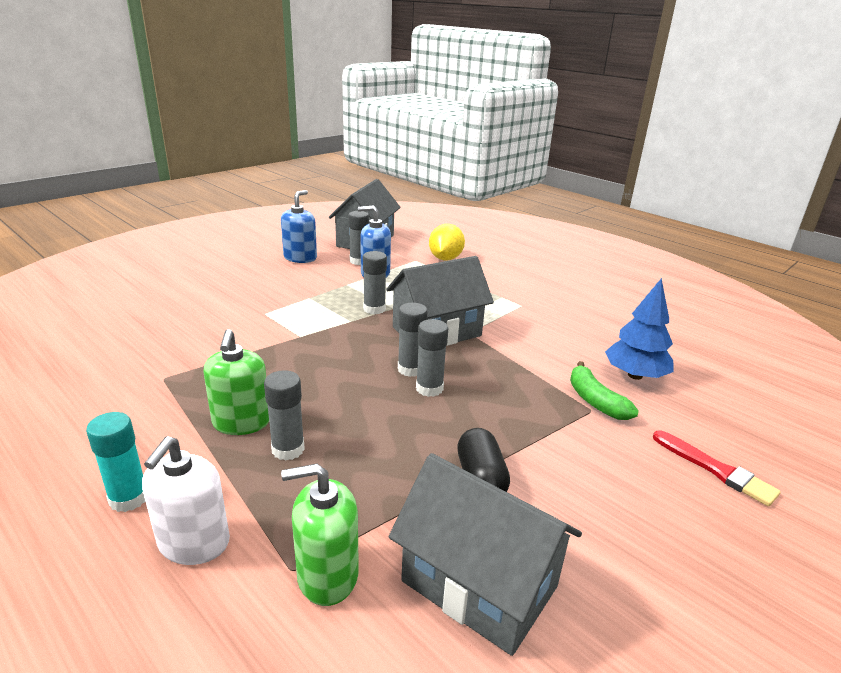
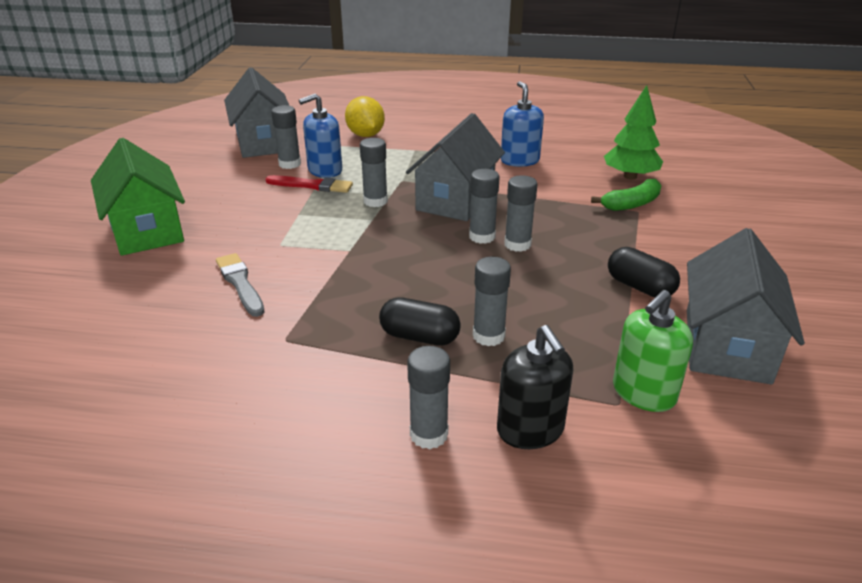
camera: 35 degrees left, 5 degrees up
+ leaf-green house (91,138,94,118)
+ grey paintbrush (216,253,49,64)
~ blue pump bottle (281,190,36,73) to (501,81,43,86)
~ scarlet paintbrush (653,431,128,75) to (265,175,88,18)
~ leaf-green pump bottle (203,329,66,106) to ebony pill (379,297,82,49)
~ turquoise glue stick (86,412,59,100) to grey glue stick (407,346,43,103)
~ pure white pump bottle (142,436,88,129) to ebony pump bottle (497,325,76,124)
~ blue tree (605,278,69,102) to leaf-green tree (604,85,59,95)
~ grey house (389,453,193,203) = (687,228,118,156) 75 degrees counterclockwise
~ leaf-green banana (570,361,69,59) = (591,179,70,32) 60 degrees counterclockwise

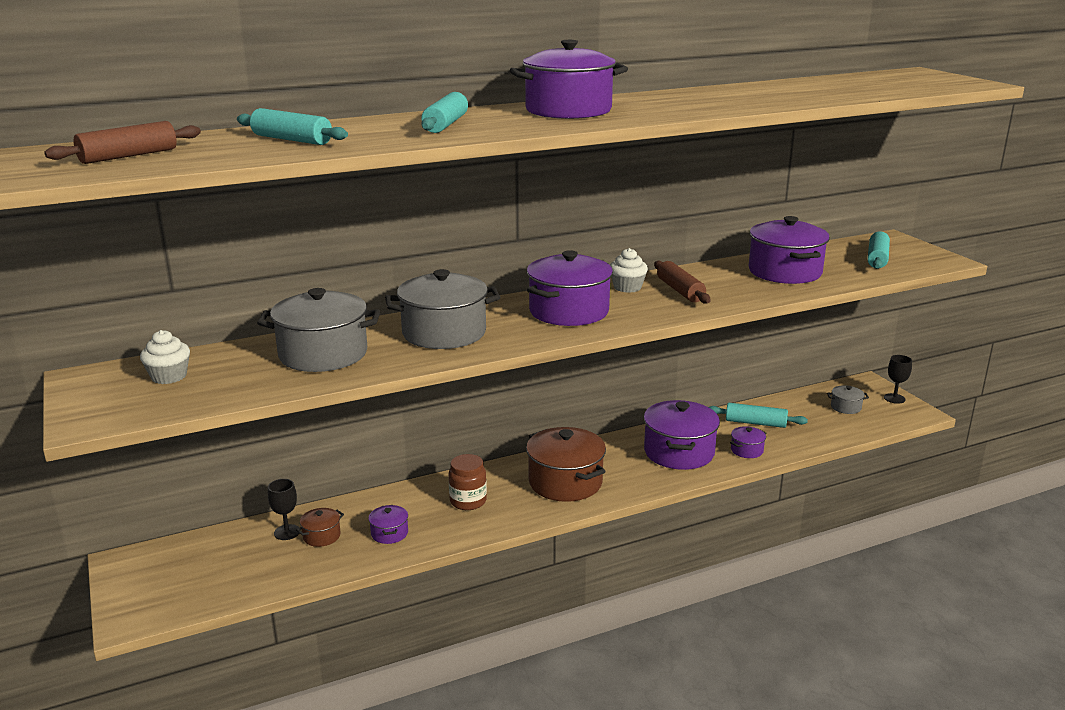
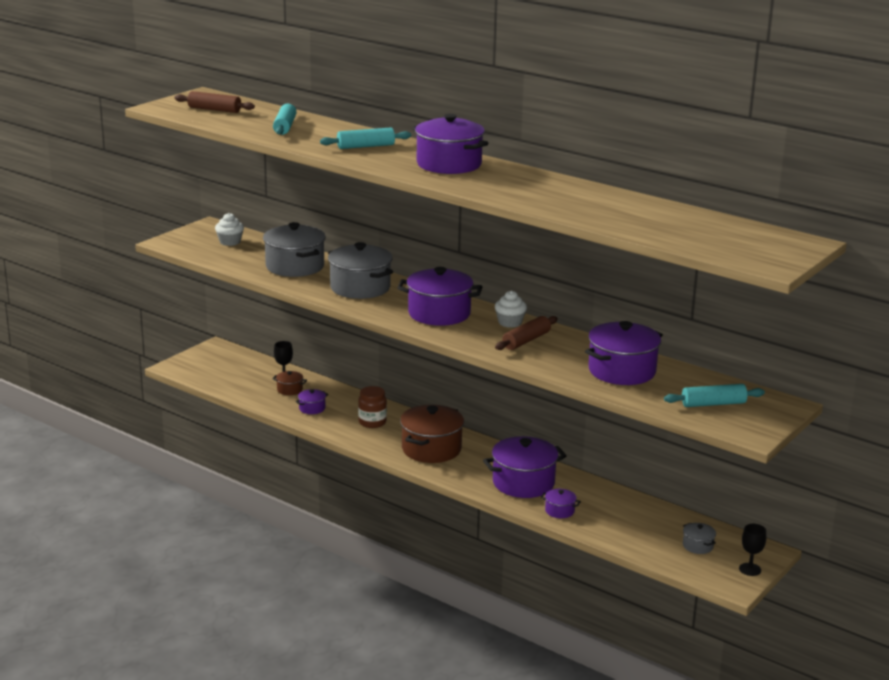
camera: 60 degrees right, 0 degrees up
- turquoise dough roller (709,403,99,25)

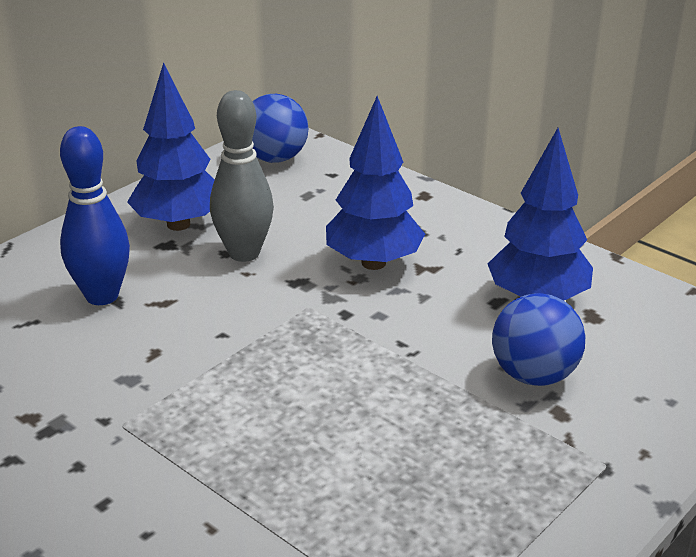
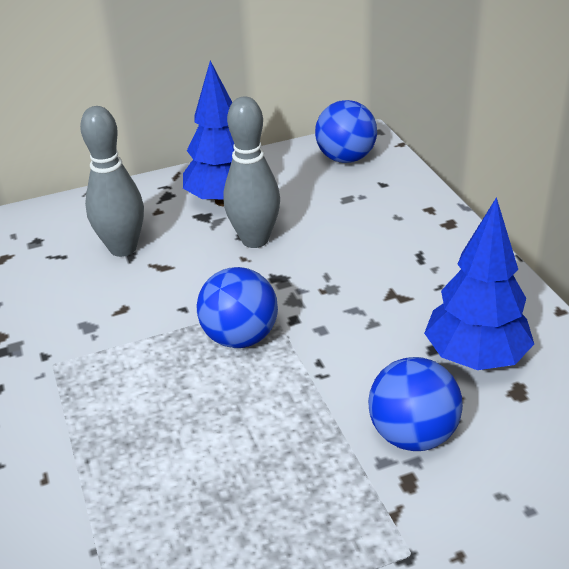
camera: 30 degrees right, 5 degrees up
- blue tree (326,96,99,174)
+ blue ball (197,267,81,81)
~ blue tenpin (60,126,70,179) to grey tenpin (80,106,64,151)

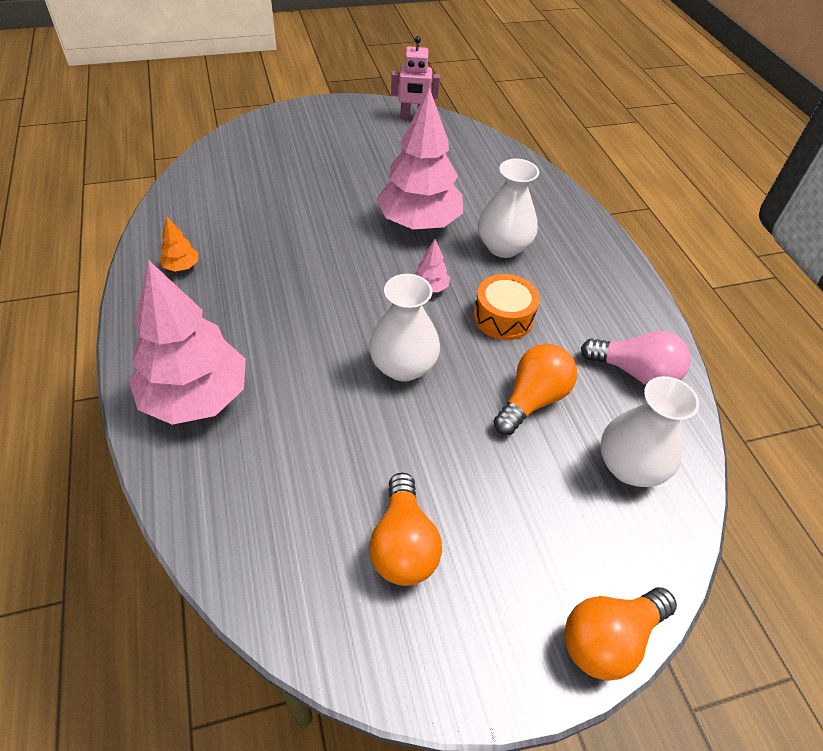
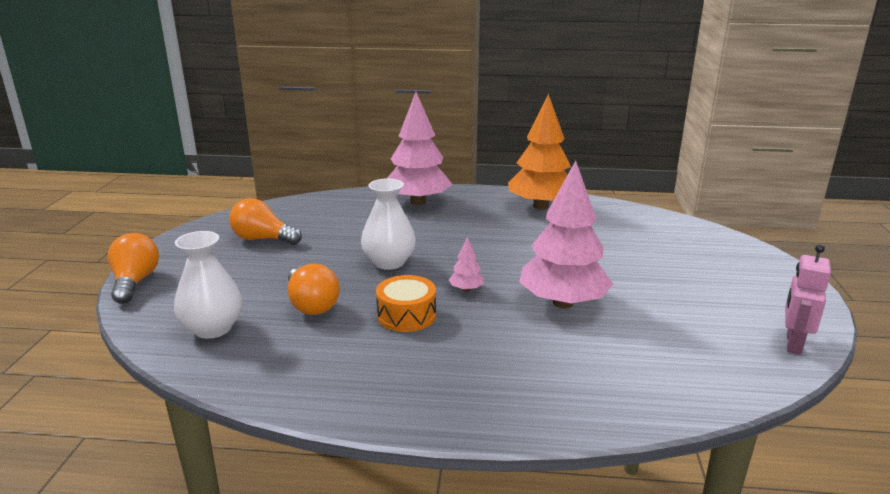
camera: 115 degrees right, 25 degrees down
- pure white tall vase (478,159,61,99)
- pink bulb (581,331,110,54)
~ orange-coloured tree (159,217,39,54) = (508,94,63,116) x2.46

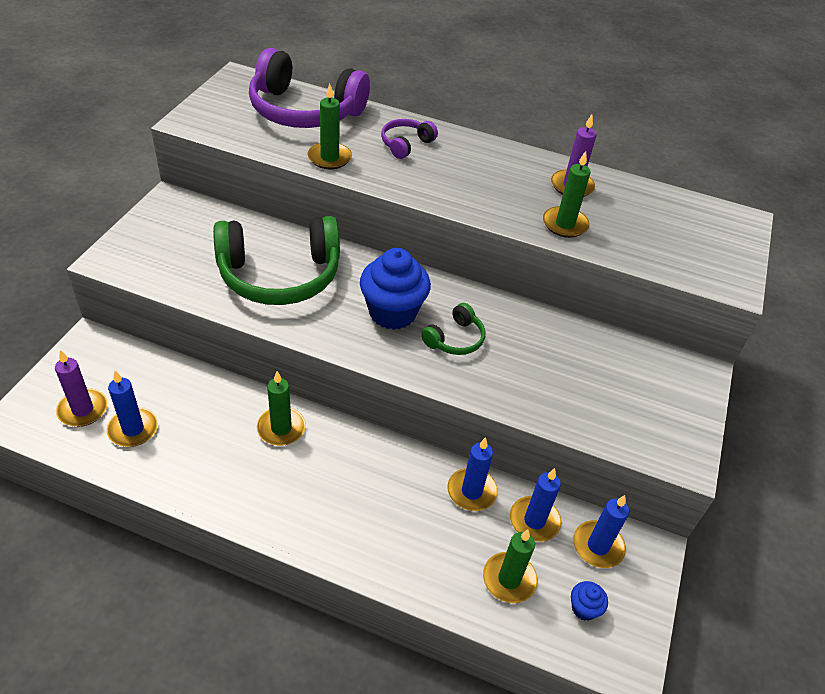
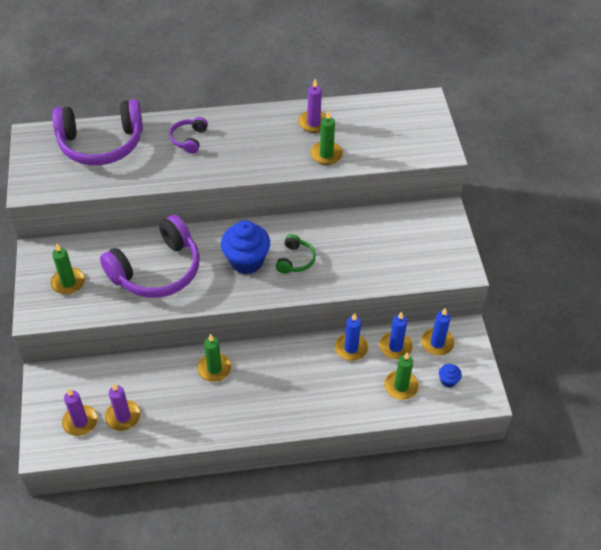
camera: 25 degrees left, 5 degrees up
~ leaf-green candle (308,84,44,85) to (51,243,34,52)
~ blue candle (106,371,52,76) to violet candle (105,384,36,47)
~ leaf-green headphones (213,216,127,89) to violet headphones (100,215,100,83)

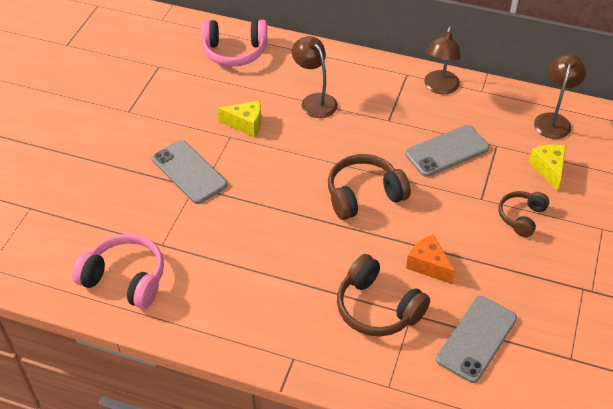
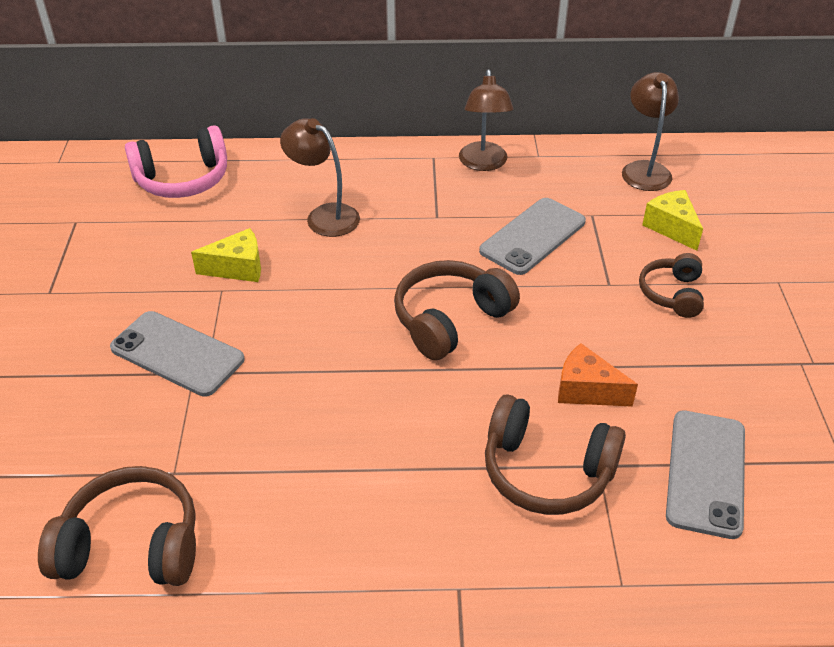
camera: 20 degrees left, 5 degrees down
~ pink headphones (72,234,92,75) to dark brown headphones (38,466,158,120)

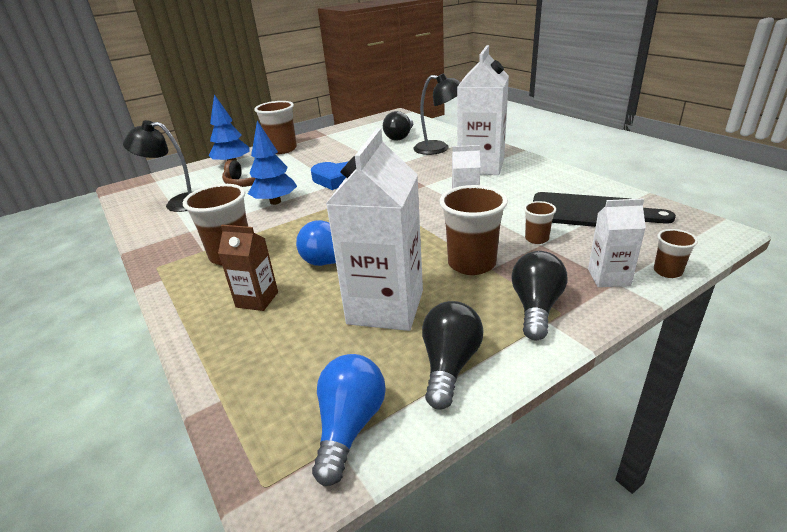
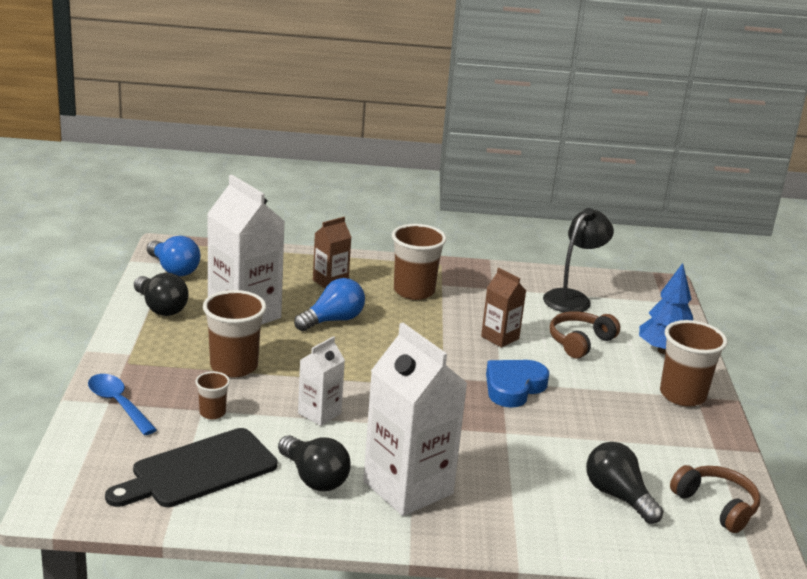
camera: 120 degrees right, 5 degrees down
- ebony desk lamp (413,73,47,82)
- dark brown beaker (654,229,44,49)
+ dark brown headphones (670,465,90,68)
~ ebony bulb (511,251,56,89) to (278,435,73,56)
~ blue tree (248,121,49,84) to dark brown carton (481,268,45,80)
~ pure white carton (588,199,58,88) to blue tablespoon (88,374,69,61)

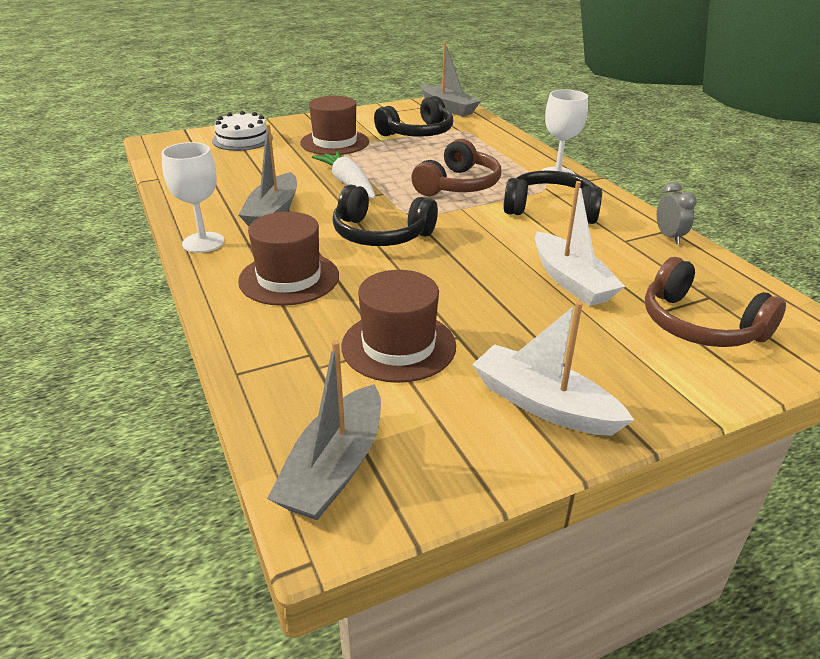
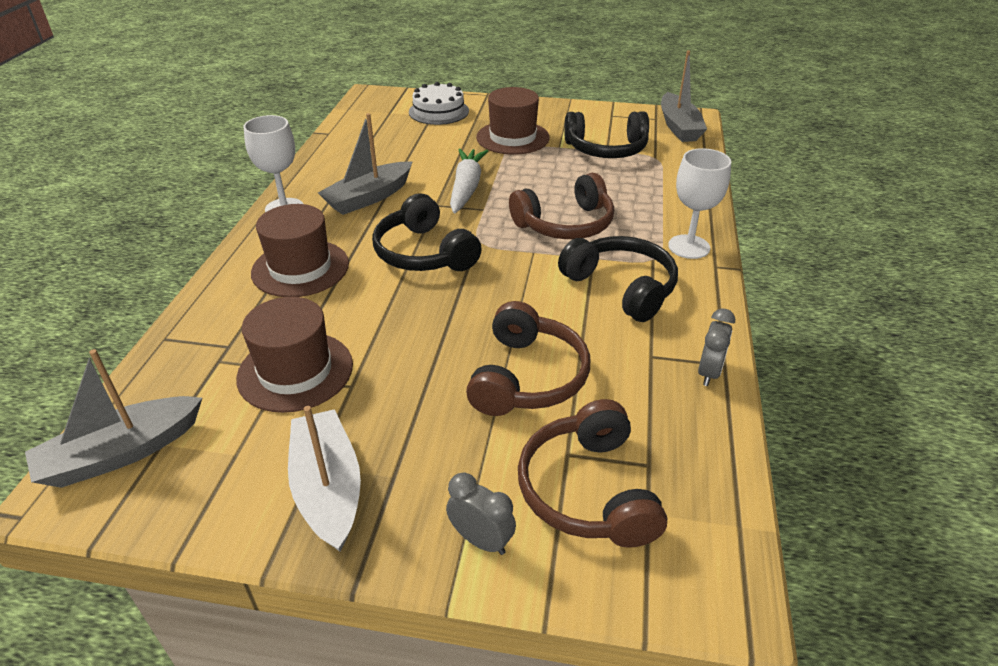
camera: 35 degrees right, 5 degrees up
+ grey clock (446,472,70,83)
~ pure white boat (535,181,90,125) to dark brown headphones (466,301,124,115)

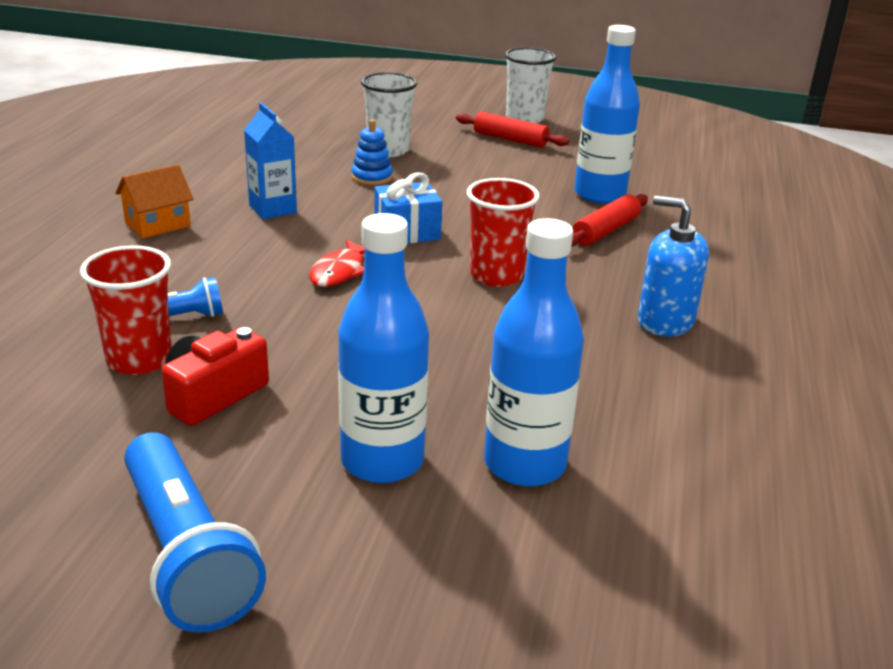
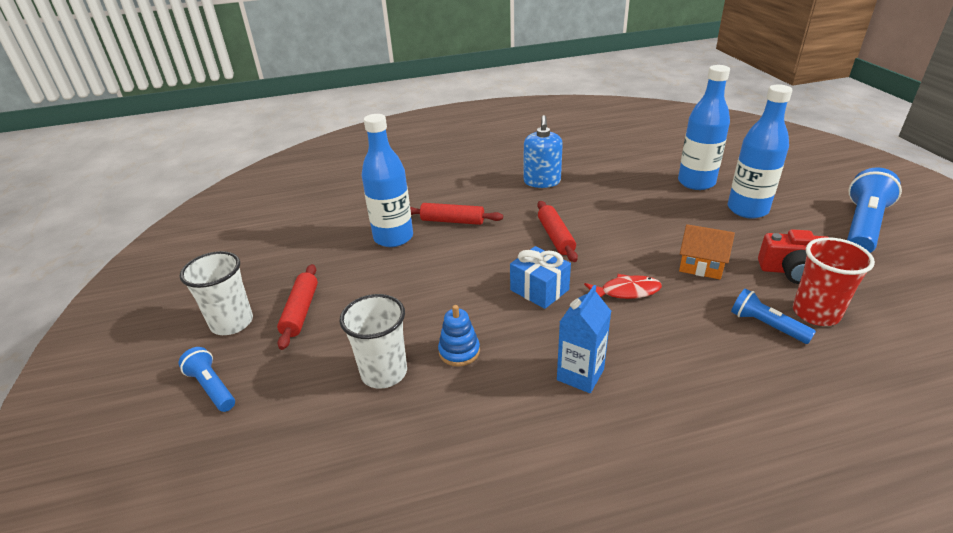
camera: 115 degrees left, 5 degrees up
+ blue flashlight (179,347,56,65)
~ orange-coloured house (116,164,77,75) to (679,224,56,55)
~ scarlet beaker (467,178,73,109) to scarlet dough roller (537,201,41,61)

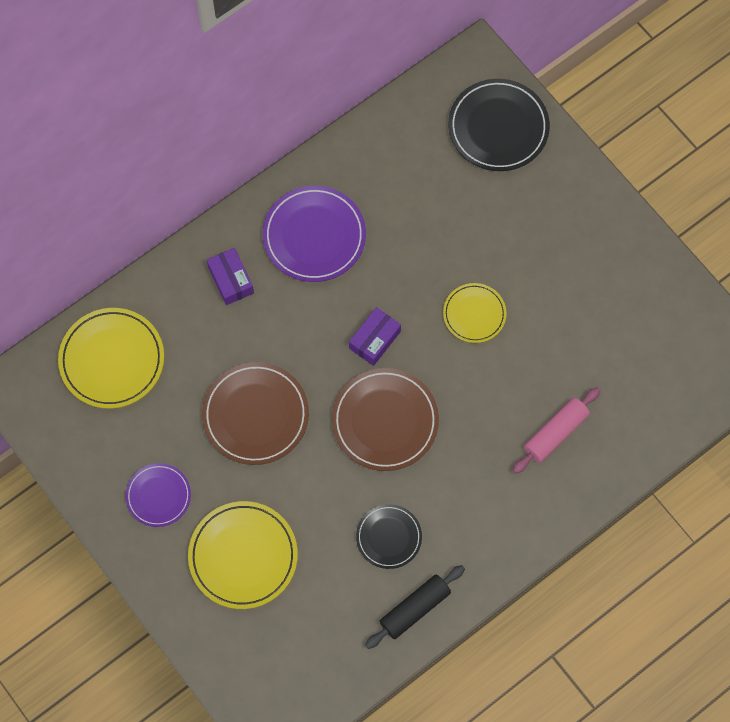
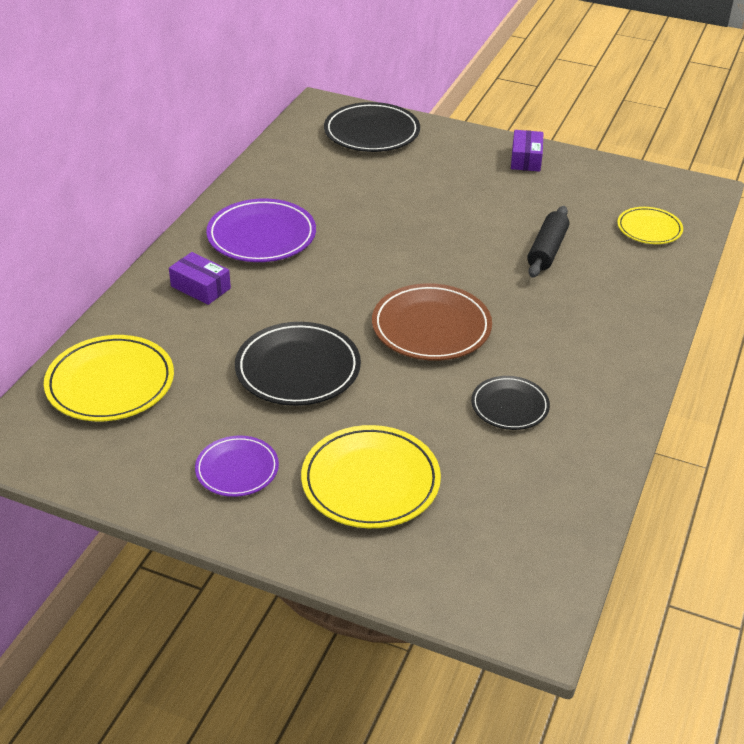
camera: 30 degrees left, 30 degrees down
- pink dough roller (513,387,88,87)
~ violet parcel (349,307,52,59) to (511,130,33,42)
~ ebony dough roller (365,565,100,84) to (527,206,42,72)
~ yellow flat dish (443,283,64,60) to (617,207,66,37)
~ dark brown flat dish (202,362,107,103) to ebony flat dish (235,322,126,84)

